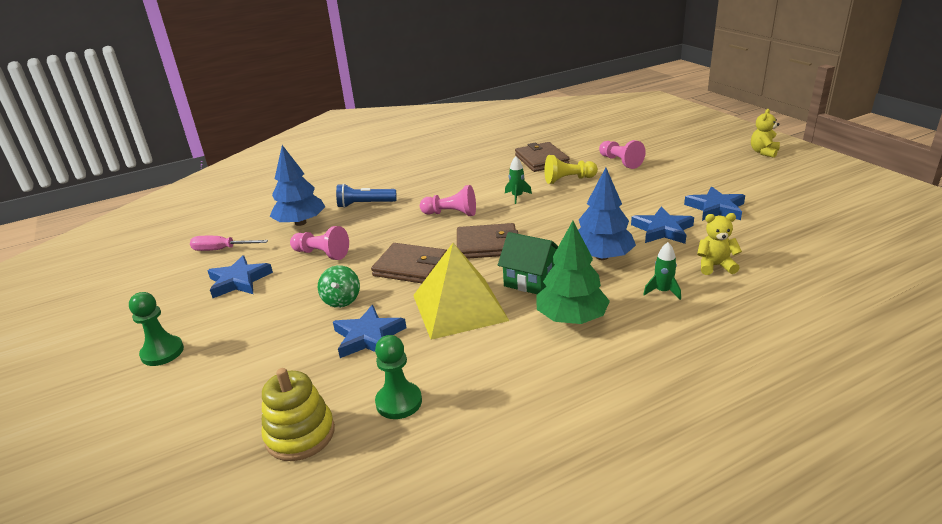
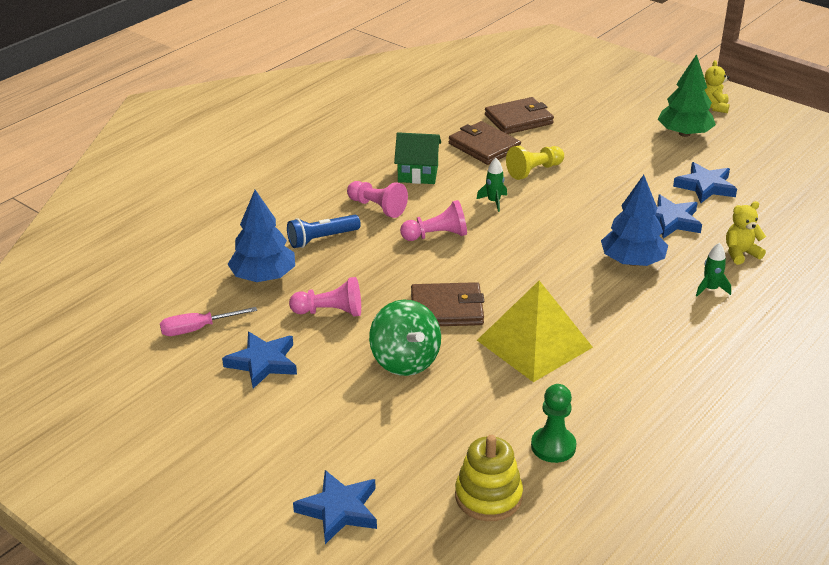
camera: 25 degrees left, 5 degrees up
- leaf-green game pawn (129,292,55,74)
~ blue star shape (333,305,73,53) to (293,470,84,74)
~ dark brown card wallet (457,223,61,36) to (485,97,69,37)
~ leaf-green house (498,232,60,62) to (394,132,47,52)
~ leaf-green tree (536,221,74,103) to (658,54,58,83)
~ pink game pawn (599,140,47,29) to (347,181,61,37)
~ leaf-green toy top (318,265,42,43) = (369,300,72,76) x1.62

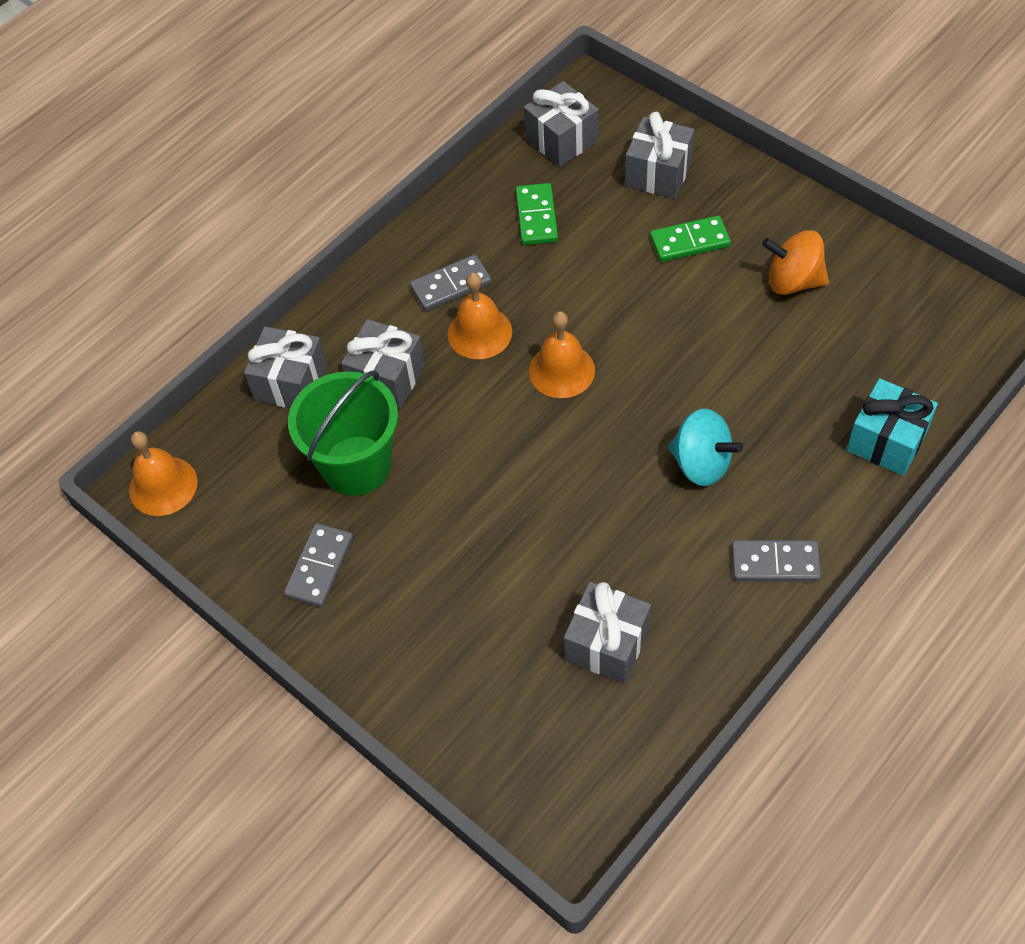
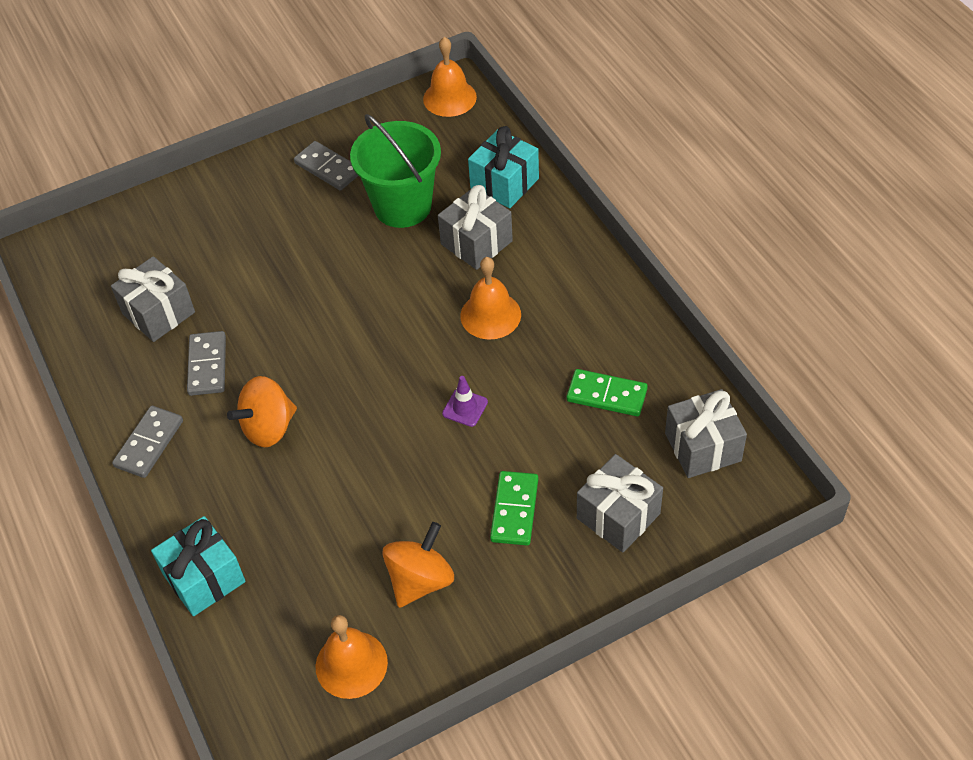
camera: 110 degrees right, 5 degrees down
+ violet traffic cone (442,376,46,51)
~ grey domino piece (410,255,82,56) to (187,331,39,65)
~ orange-coloured hand bell (529,311,66,87) to (316,615,72,84)
~ grey gift (244,326,84,82) to turquoise gift (468,126,71,82)
~ turquoise toy top (668,409,75,77) to orange-coloured toy top (227,376,70,71)

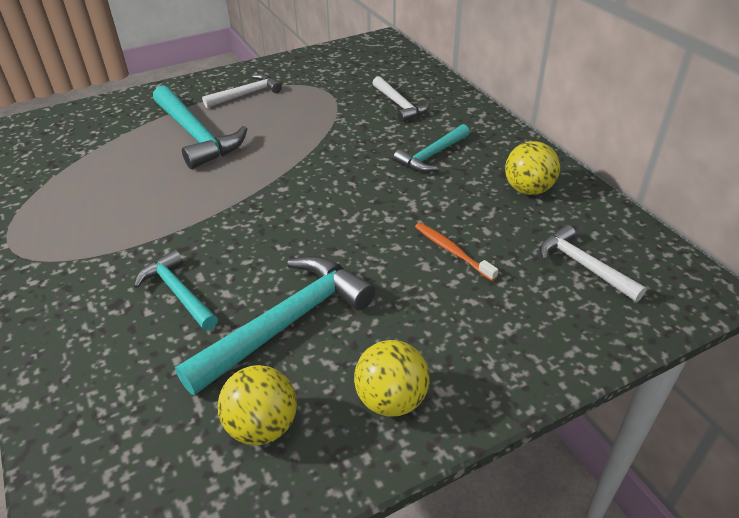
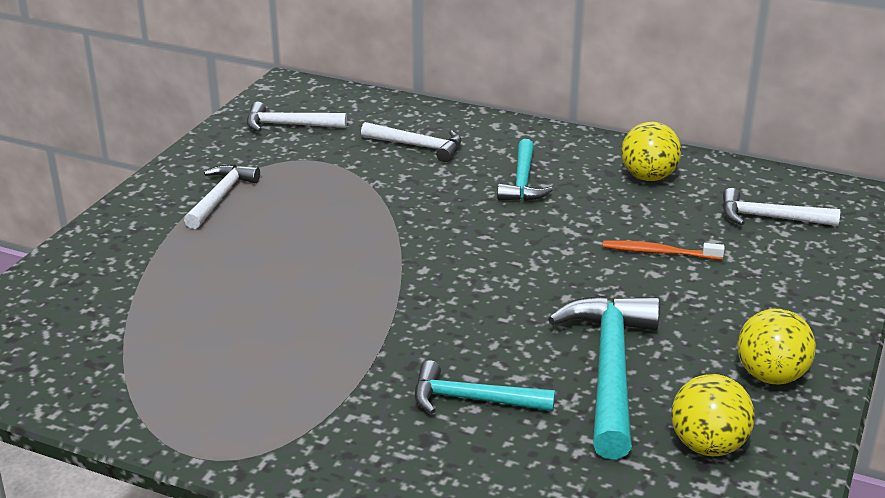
camera: 40 degrees left, 10 degrees down
- turquoise carpenter's hammer (153,85,94,84)
+ pure white carpenter's hammer (247,102,100,30)

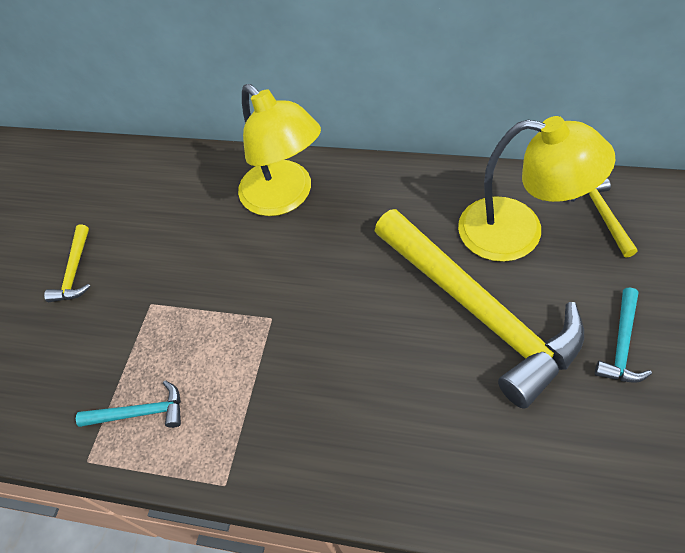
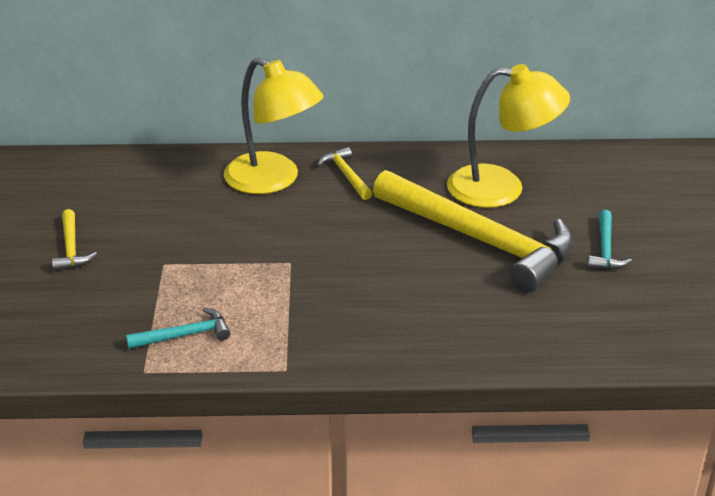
camera: 20 degrees left, 20 degrees down
~ yellow carpenter's hammer (571,179,67,79) to (317,147,55,53)

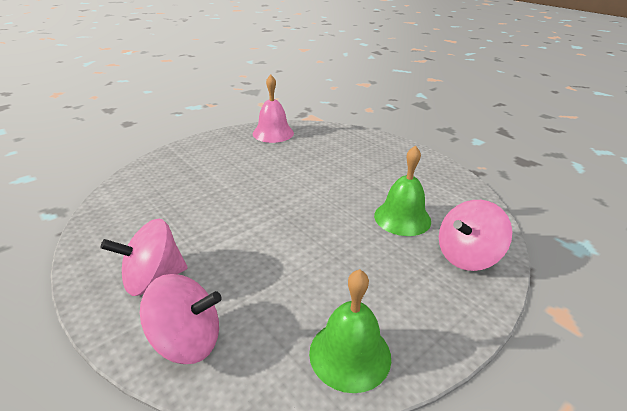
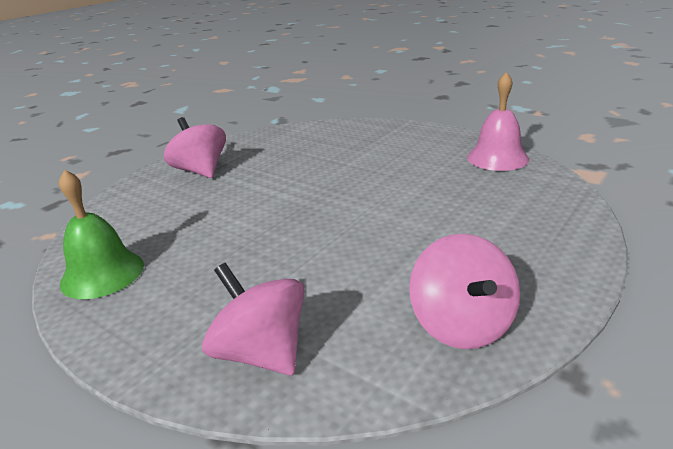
camera: 80 degrees right, 5 degrees down
- leaf-green hand bell (374,145,57,91)
~ pink toy top (140,274,82,90) to (409,234,111,115)

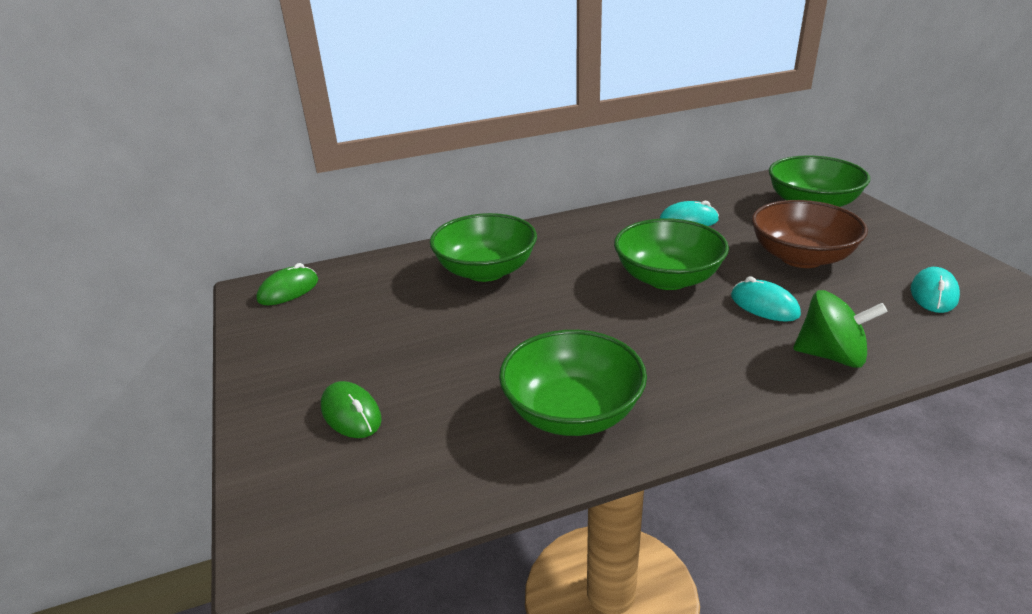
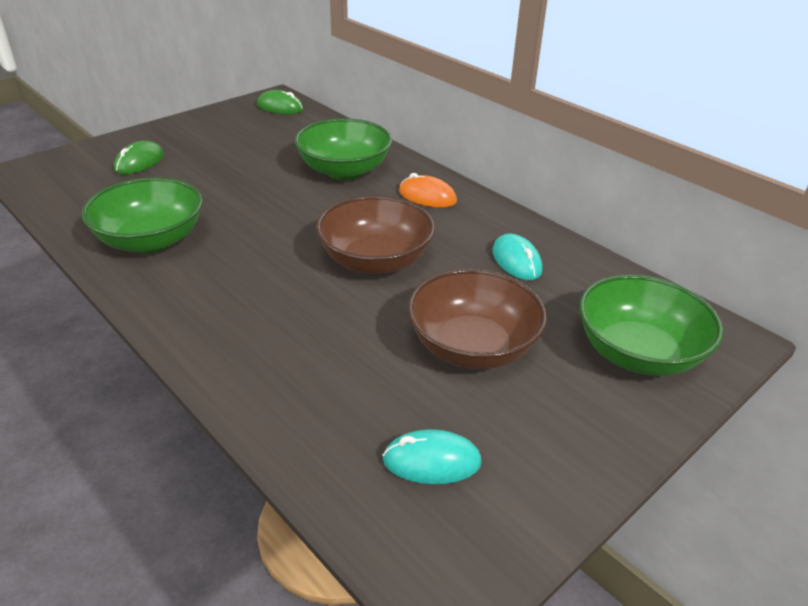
camera: 65 degrees right, 5 degrees up
- turquoise PC mouse (731,276,70,46)
- leaf-green toy top (793,290,95,78)
+ orange-coloured PC mouse (399,173,58,35)
~ leaf-green deep dish (614,218,115,72) to dark brown deep dish (316,196,119,78)

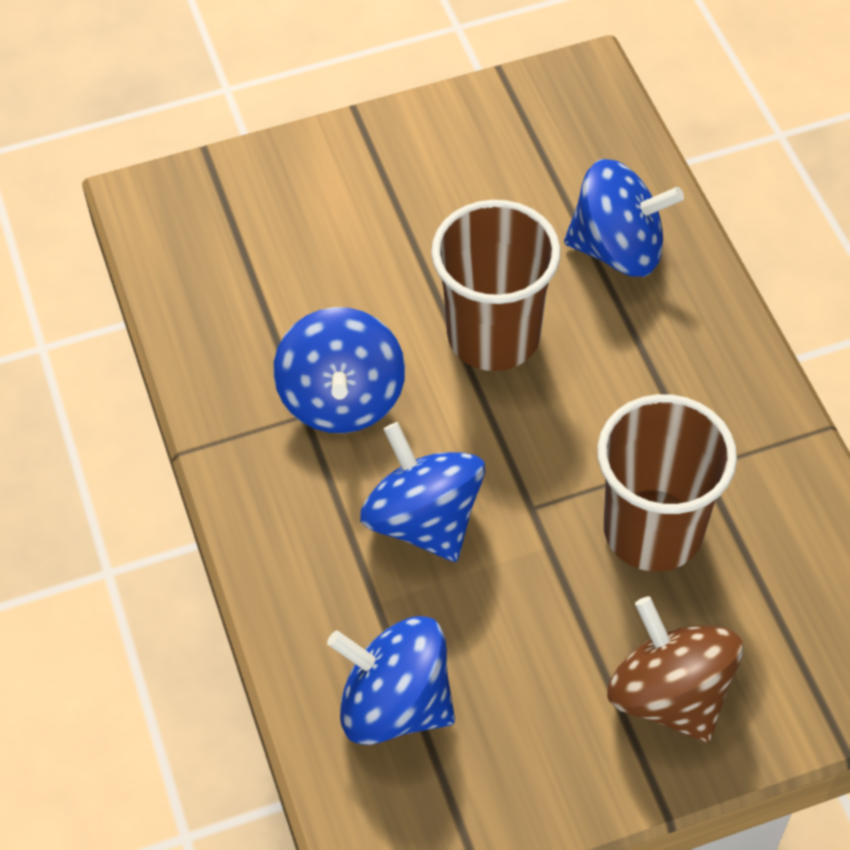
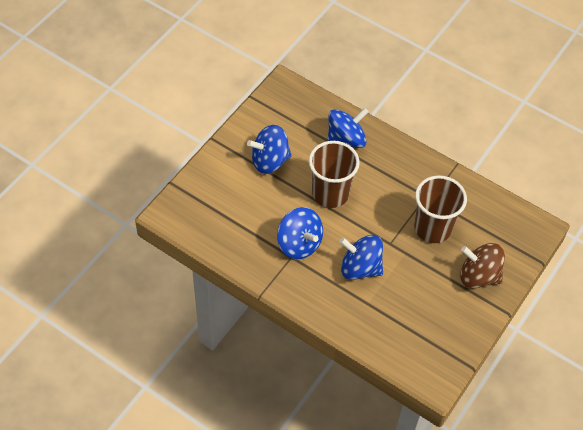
camera: 40 degrees left, 0 degrees up
~ blue toy top (327,616,128,129) to (247,125,45,49)

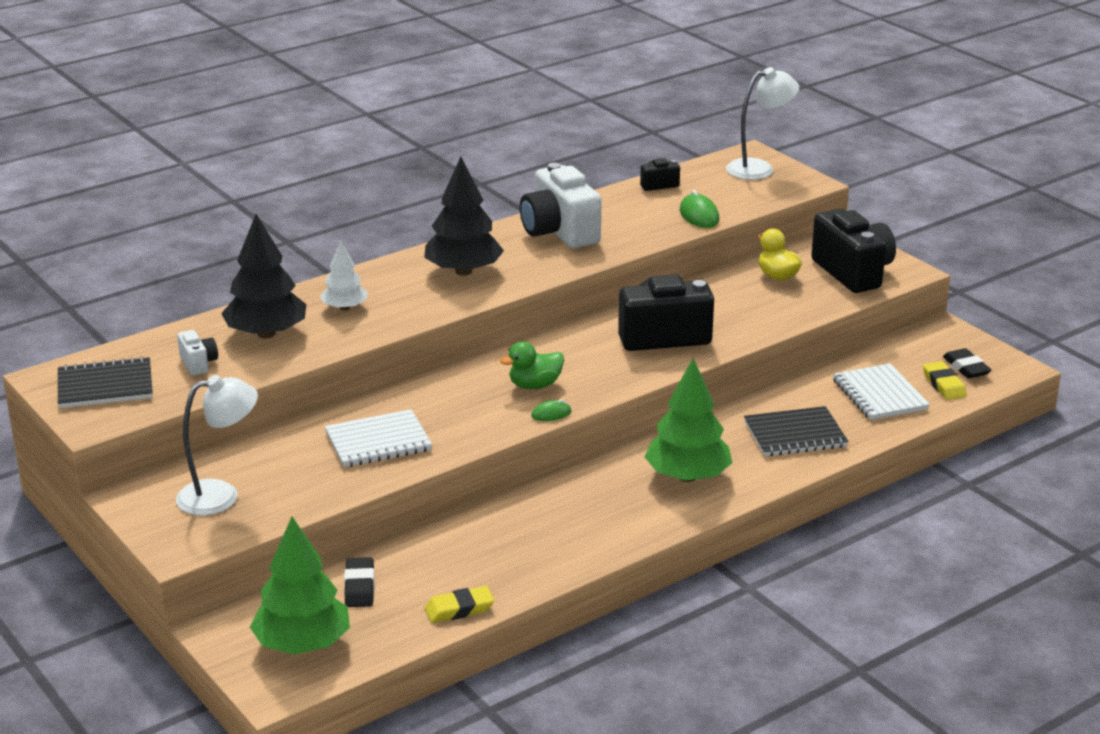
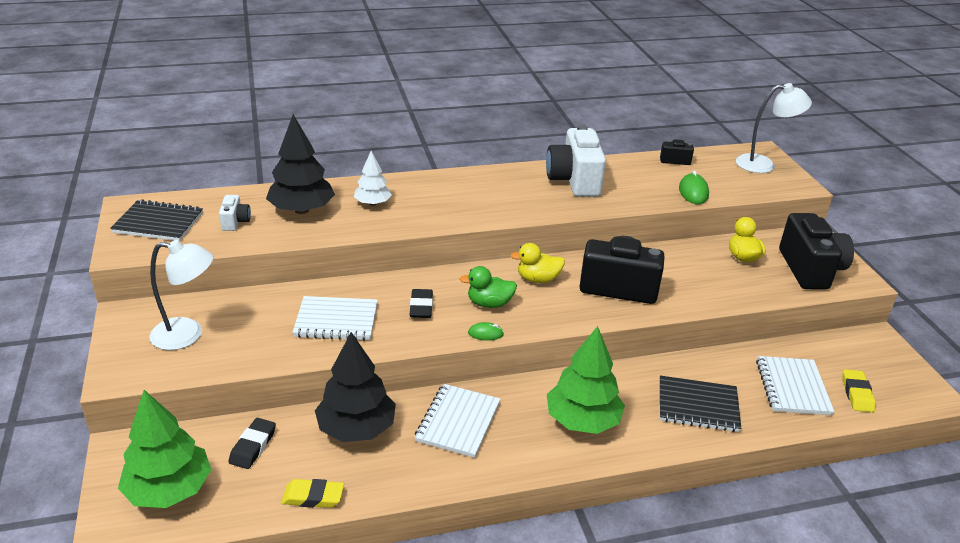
camera: 20 degrees right, 5 degrees up
+ pure white exercise book (415,384,85,74)
+ yellow toy duck (510,243,55,40)
~ ebony tree (424,157,80,119) to (315,332,81,110)
~ ebony eraser (943,348,48,31) to (410,289,23,29)

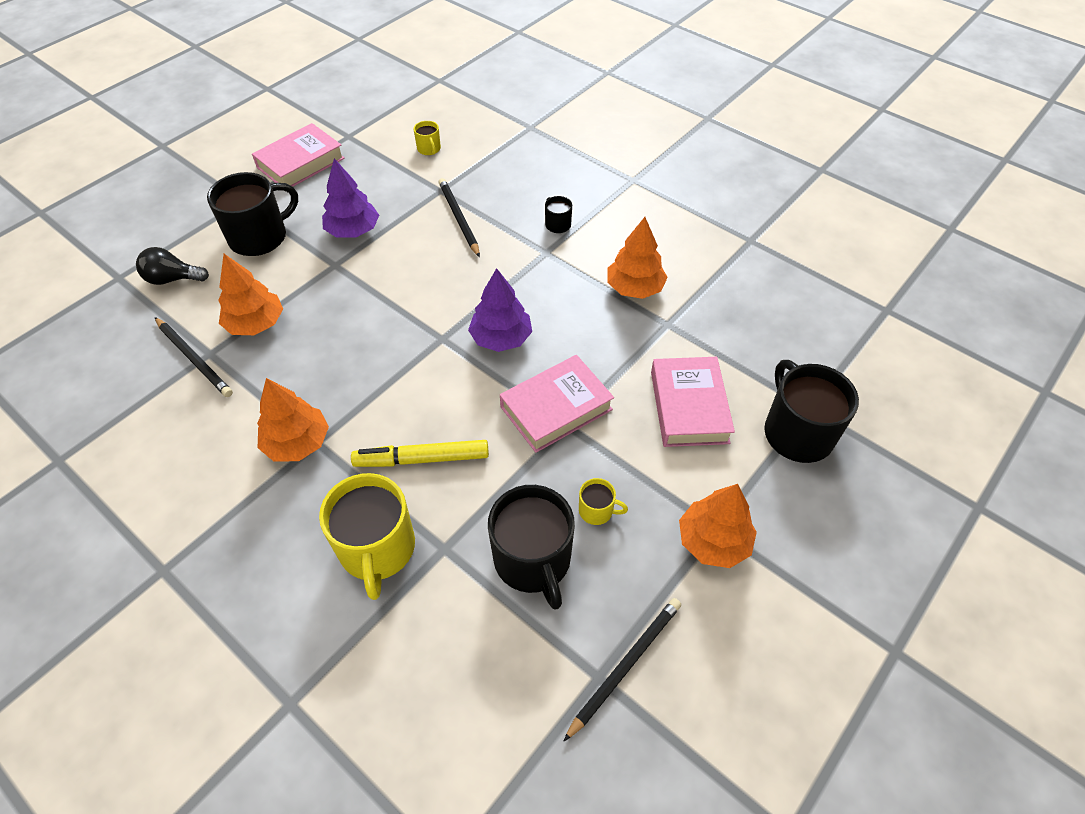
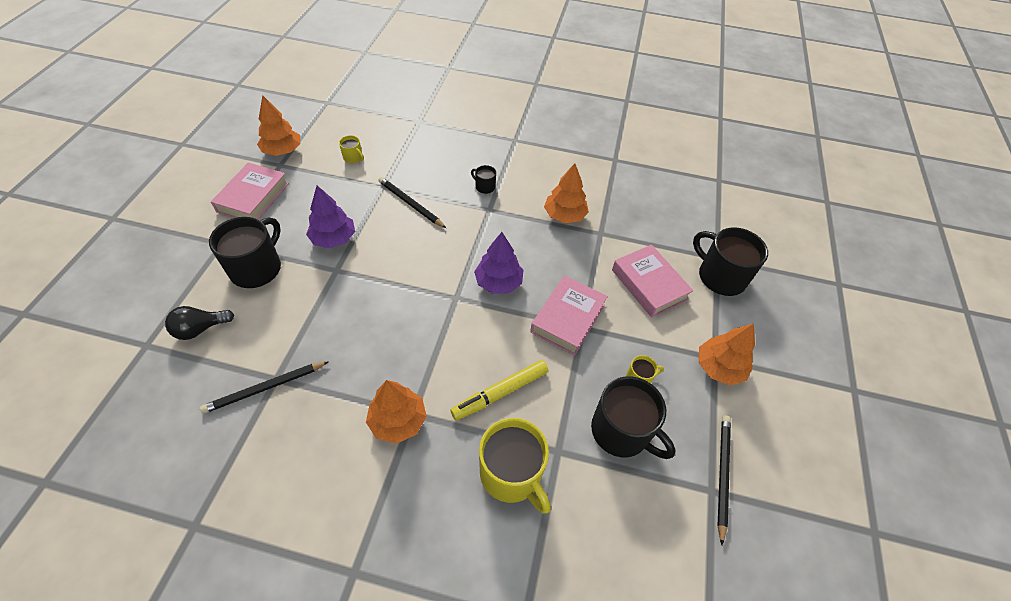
camera: 30 degrees left, 0 degrees up
~ orange-coloured tree (218,254,65,81) to (257,95,43,61)
~ ebony lead pencil (155,317,78,80) = (200,361,129,53) 135 degrees clockwise

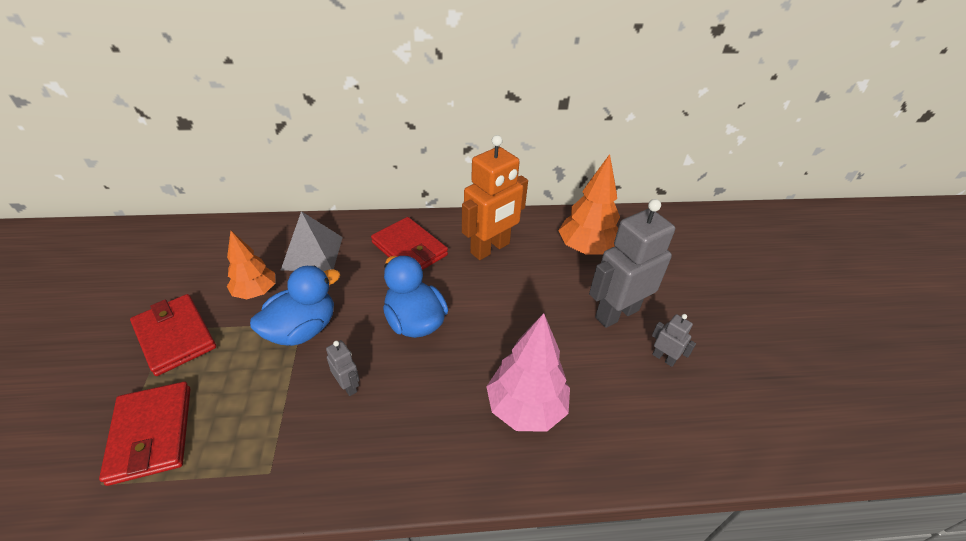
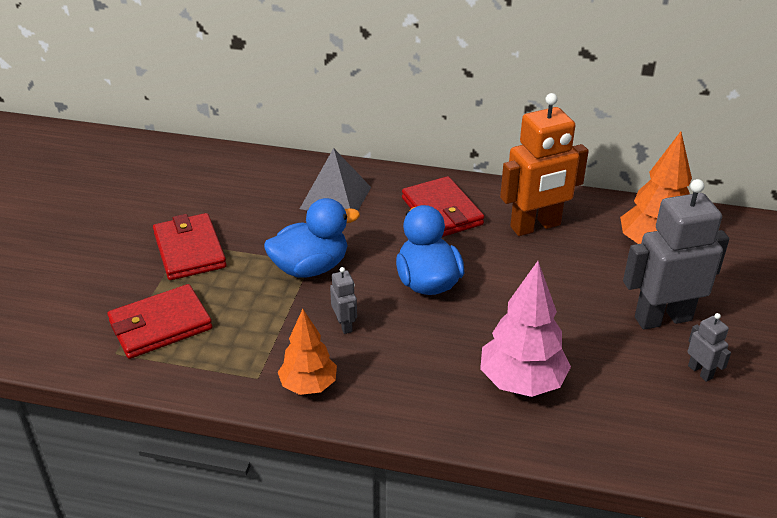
camera: 20 degrees right, 5 degrees down
~ orange-coloured tree (227,231,48,68) to (278,309,59,86)
~ scarlet card wallet (99,381,91,105) = (107,284,105,75) 60 degrees clockwise

